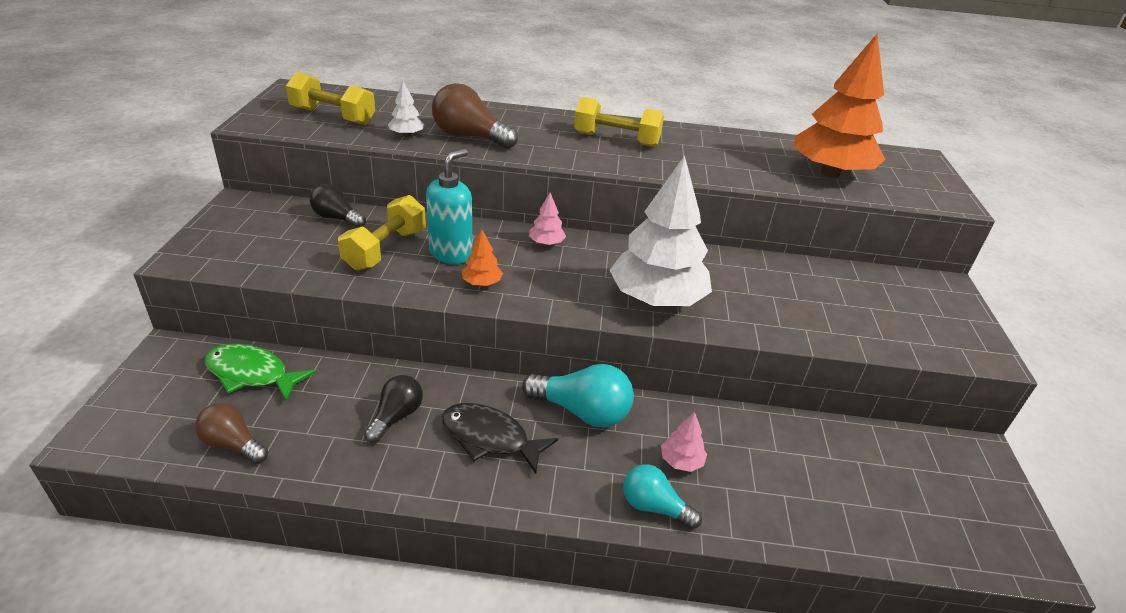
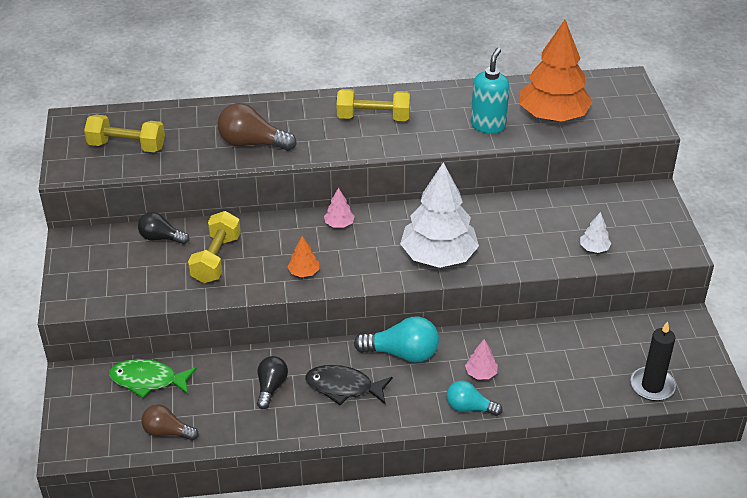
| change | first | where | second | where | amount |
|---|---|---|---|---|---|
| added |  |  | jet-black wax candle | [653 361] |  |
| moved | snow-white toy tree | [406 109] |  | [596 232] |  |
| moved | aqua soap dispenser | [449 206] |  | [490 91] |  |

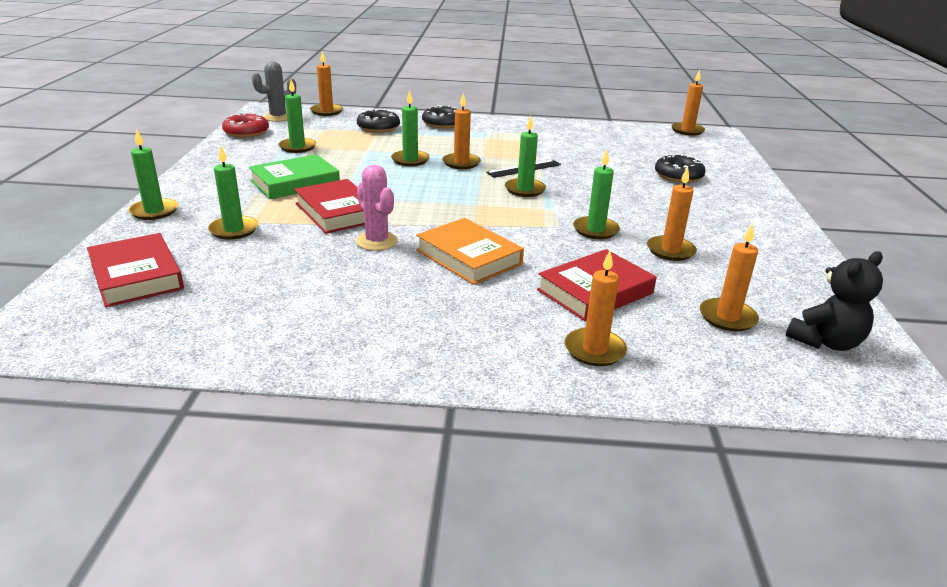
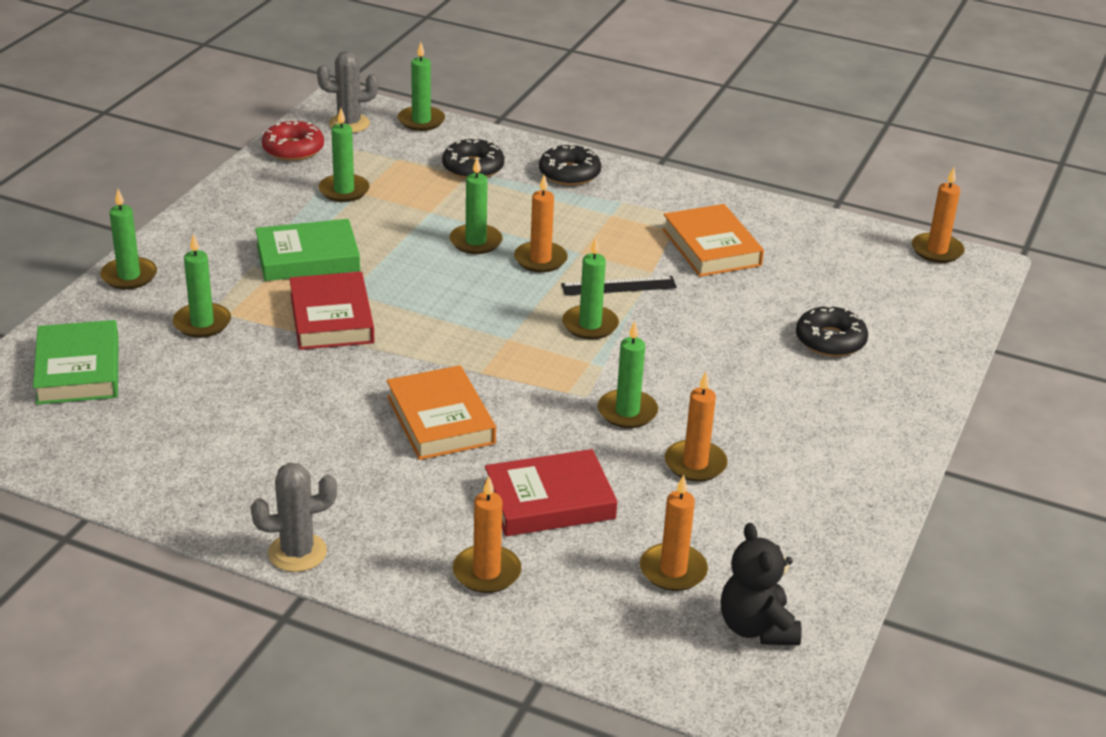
| change | first | where | second | where | amount |
|---|---|---|---|---|---|
| removed | rose-pink cactus | [377 208] |  |  |  |
| added |  |  | ash-grey cactus | [293 517] |  |
| added |  |  | bright orange hardcover | [713 240] |  |
| recoloured | scarlet hardcover | [135 270] | green hardcover | [76 362] |  |
| recoloured | bright orange wax candle | [326 83] | green wax candle | [421 86] |  |
| turned | jet-black stuffed bear | [834 301] |  | [761 584] | 90 degrees clockwise |

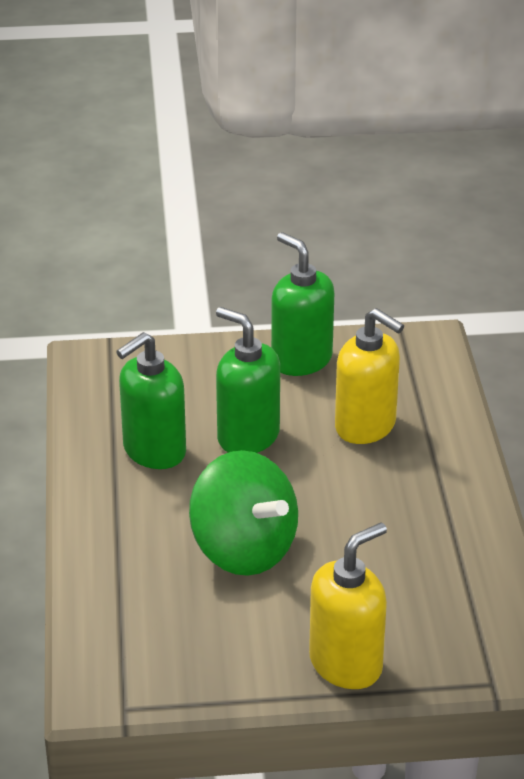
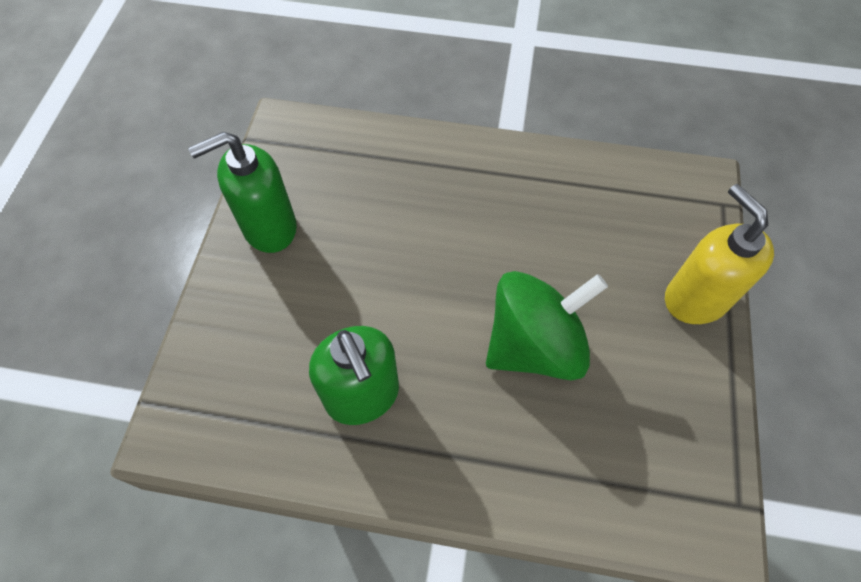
| change | first | where | second | where | amount |
|---|---|---|---|---|---|
| removed | green soap dispenser | [248 380] |  |  |  |
| removed | golden soap dispenser | [369 376] |  |  |  |

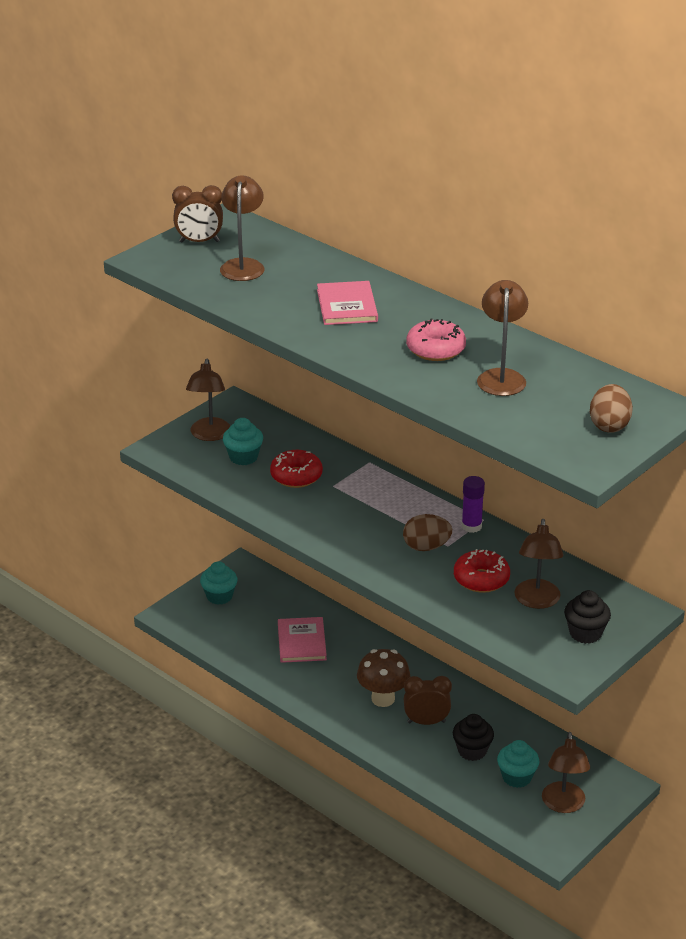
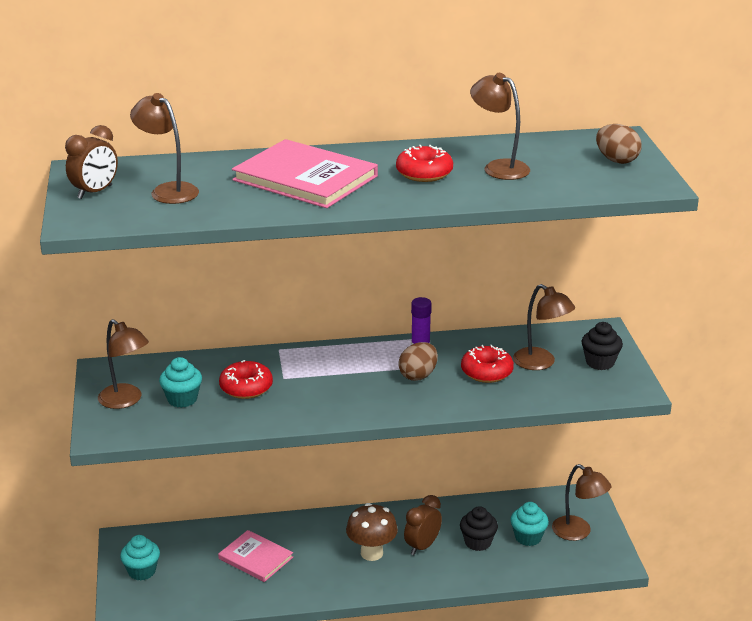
| change | first | where | second | where | amount |
|---|---|---|---|---|---|
| recoloured | rose-pink glazed donut | [436 339] | scarlet glazed donut | [424 163] |  |
| resized | rose-pink hardcover | [347 303] |  | [305 173] | x1.66 |

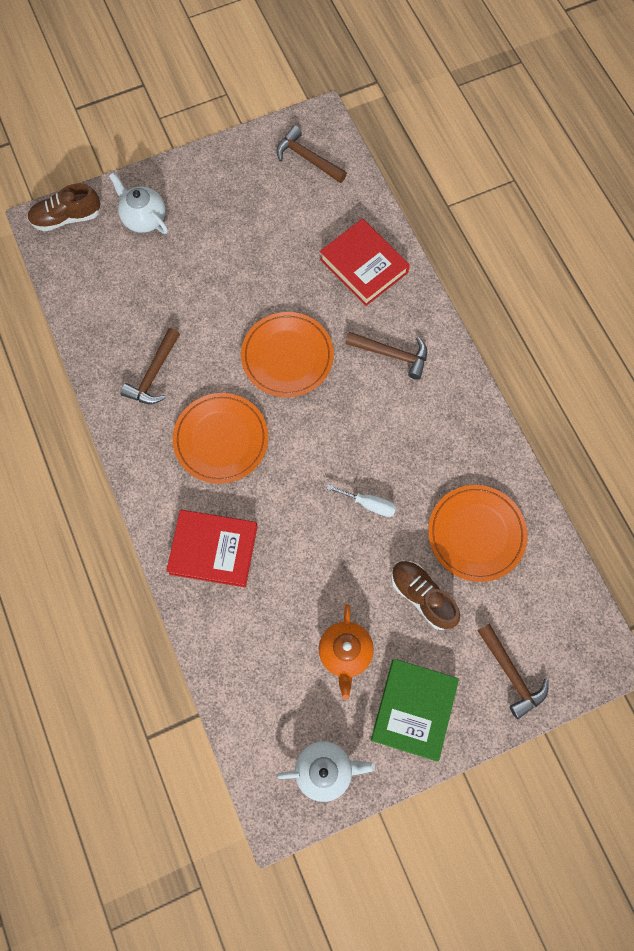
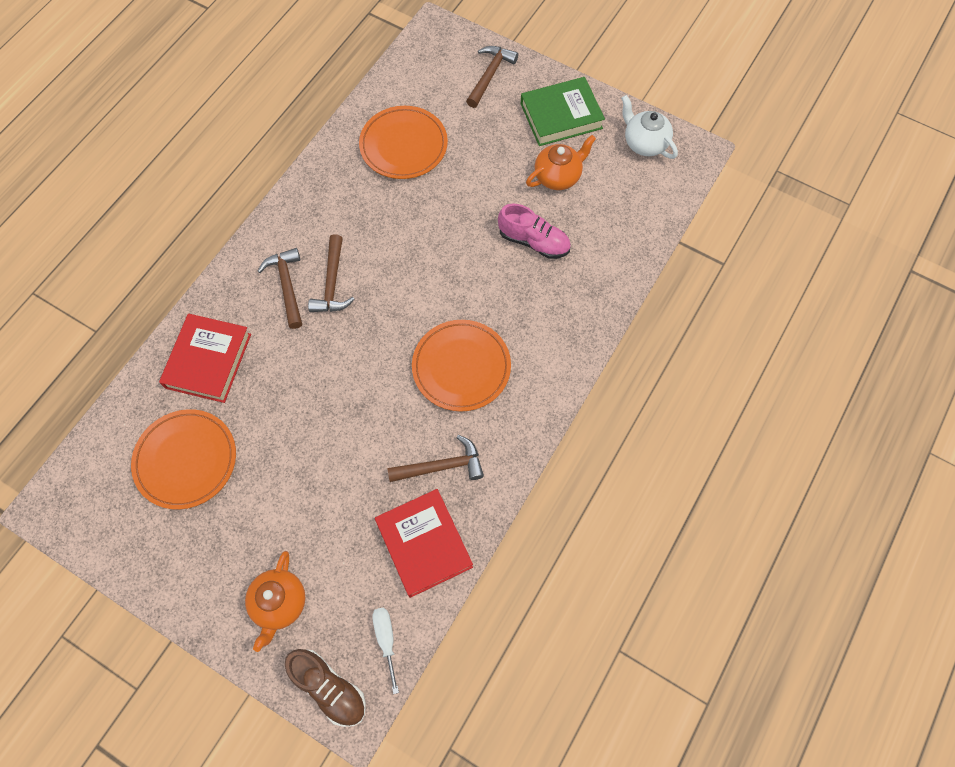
| change | first | where | second | where | amount |
|---|---|---|---|---|---|
| removed | dark brown lace-up shoe | [425 595] |  |  |  |
| added |  |  | rose-pink lace-up shoe | [534 231] |  |
| moved | scarlet hardcover | [212 548] |  | [424 543] |  |
| moved | bright orange plate | [287 354] |  | [183 459] |  |
| moved | dark brown claw hammer | [311 154] |  | [331 273] |  |
| moved | snow-white flat screwdriver | [361 500] |  | [385 650] |  |
| recoloured | snow-white tea pot | [138 203] | bright orange tea pot | [275 601] |  |

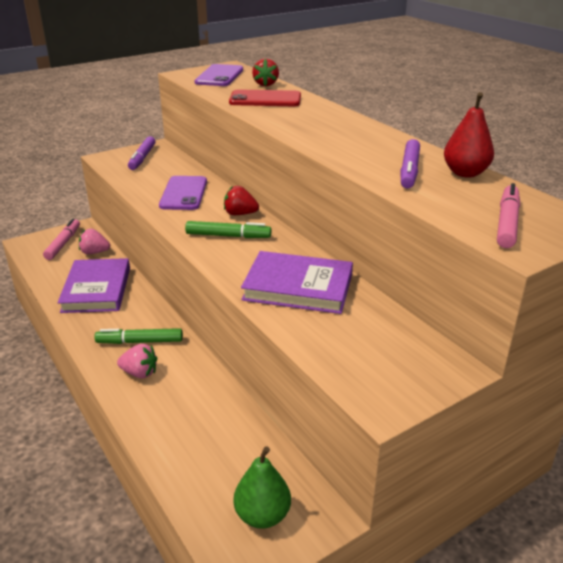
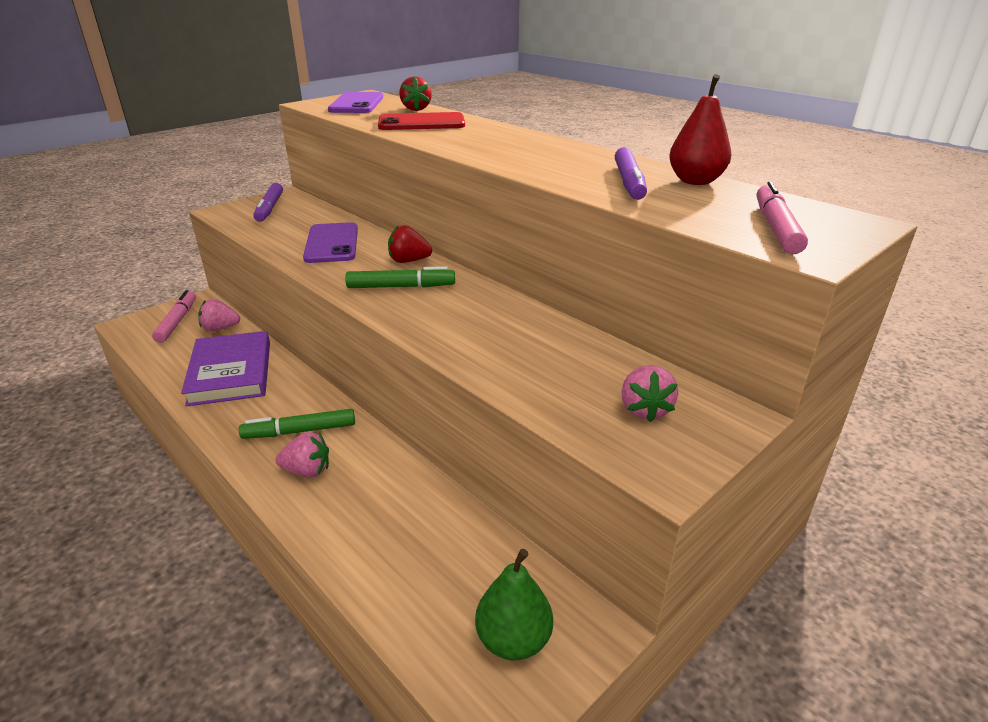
| change | first | where | second | where | amount |
|---|---|---|---|---|---|
| removed | violet hardcover | [297 282] |  |  |  |
| added |  |  | rose-pink strawberry | [649 393] |  |

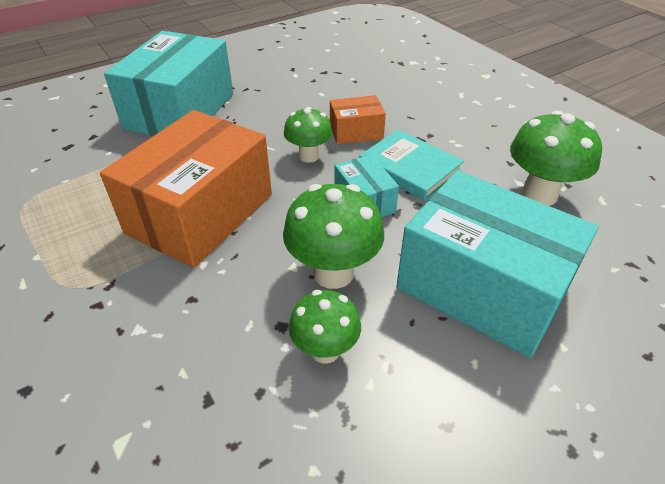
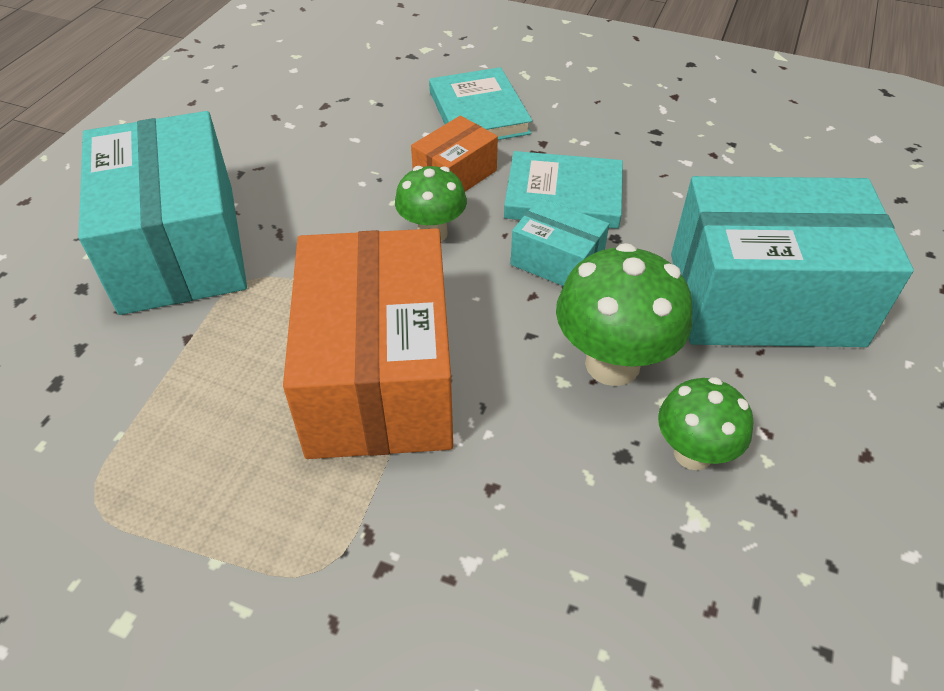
| change | first | where | second | where | amount |
|---|---|---|---|---|---|
| removed | green toadstool | [556 158] |  |  |  |
| added |  |  | aqua hardcover | [480 103] |  |

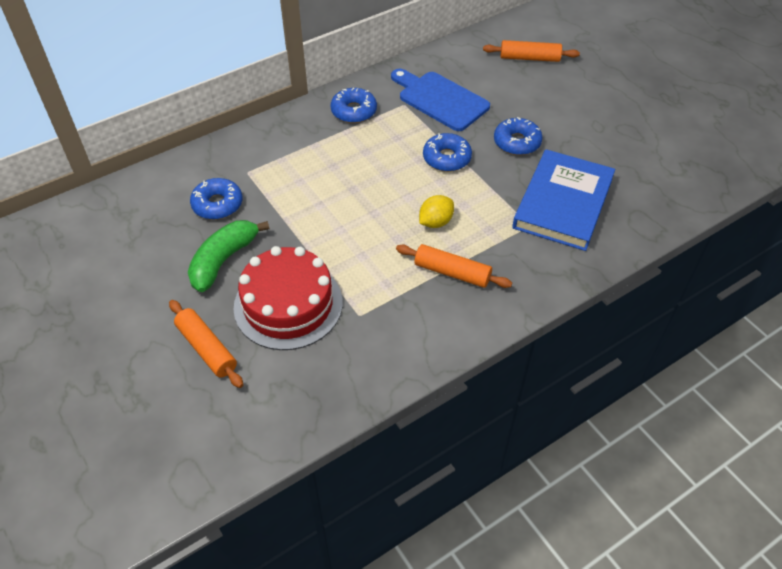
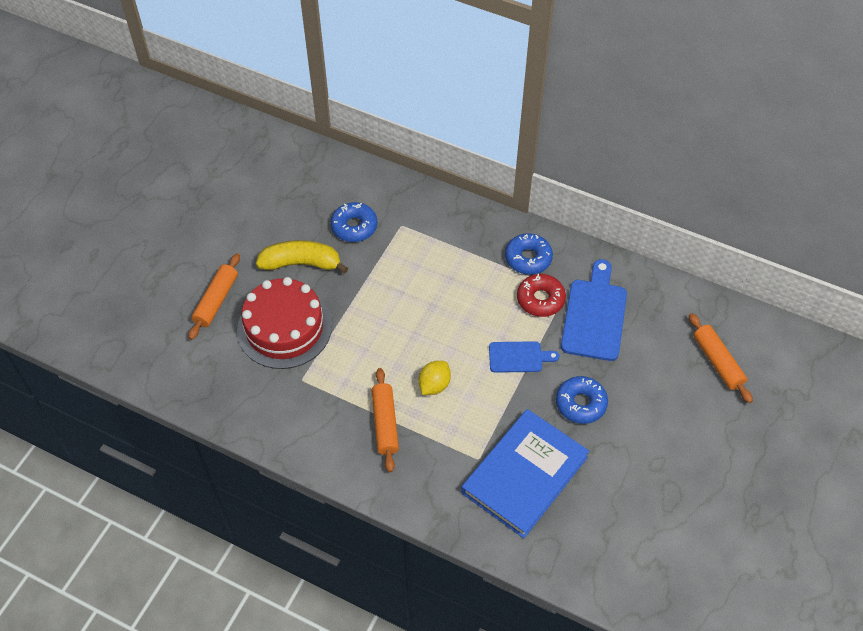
| change | first | where | second | where | amount |
|---|---|---|---|---|---|
| added |  |  | scarlet glazed donut | [541 295] |  |
| replaced | royal blue glazed donut | [447 152] | royal blue bread board | [524 357] |  |
| recoloured | green banana | [228 256] | golden banana | [302 257] |  |
| turned | golden citrus fruit | [436 211] |  | [435 378] | 75 degrees counterclockwise |
| turned | royal blue hardcover | [563 200] |  | [525 473] | 45 degrees counterclockwise |

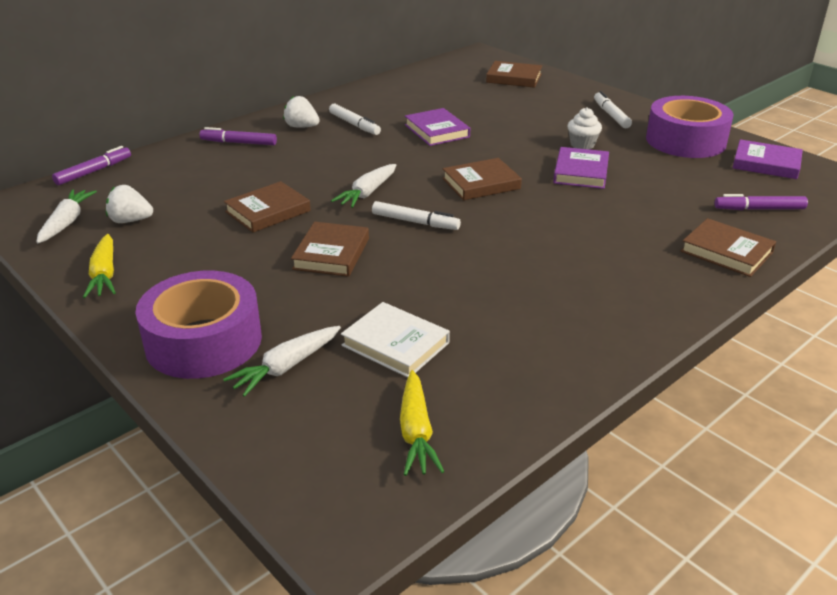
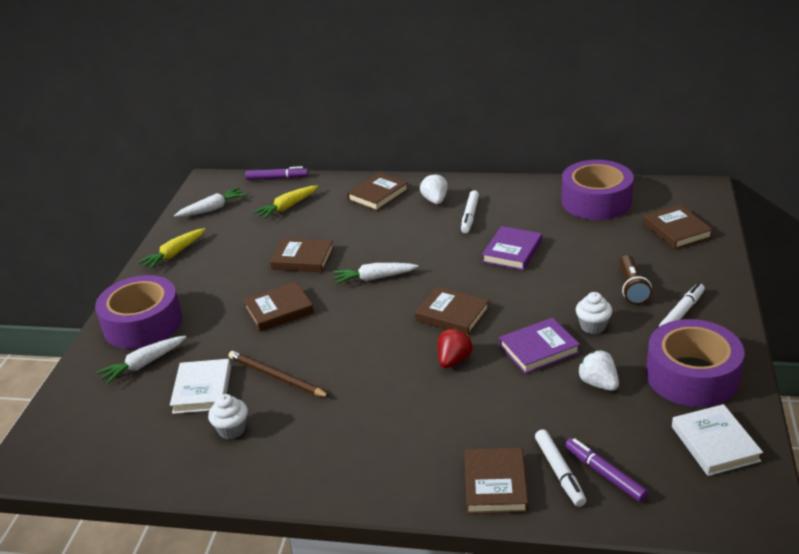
| change | first | where | second | where | amount |
|---|---|---|---|---|---|
| added |  |  | snow-white cupcake | [228 416] |  |
| added |  |  | dark brown pencil | [279 374] |  |
| added |  |  | scarlet strawberry | [455 348] |  |
| added |  |  | violet tape | [597 190] |  |
| added |  |  | dark brown flashlight | [635 280] |  |
| moved | snow-white strawberry | [129 204] |  | [598 370] |  |
| moved | snow-white marker | [416 215] |  | [560 468] |  |
| moved | golden toy carrot | [422 423] |  | [285 202] |  |
| replaced | violet marker | [238 136] | dark brown hardcover | [377 191] |  |
| recoloured | violet hardcover | [767 159] | snow-white hardcover | [717 440] |  |
| turned | snow-white toy carrot | [282 361] |  | [141 360] | 45 degrees counterclockwise |

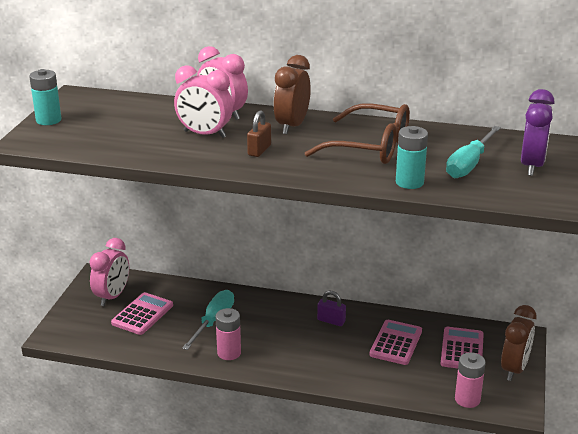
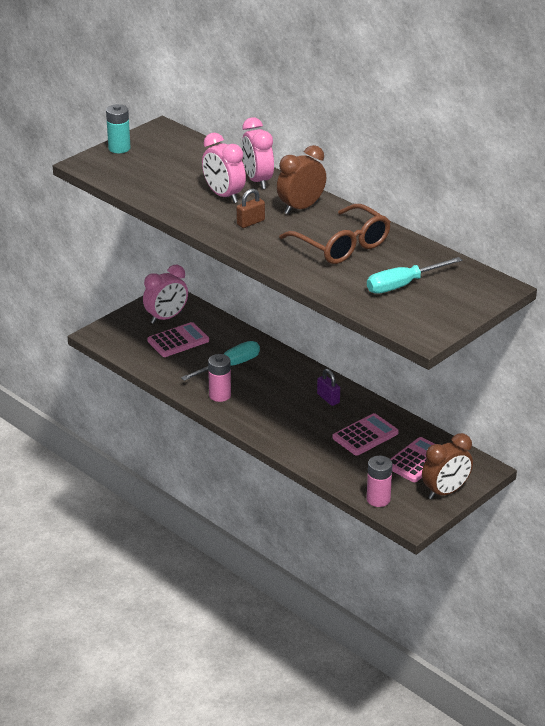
| change | first | where | second | where | amount |
|---|---|---|---|---|---|
| removed | aqua battery | [412 157] |  |  |  |
| removed | violet bedside clock | [537 132] |  |  |  |

